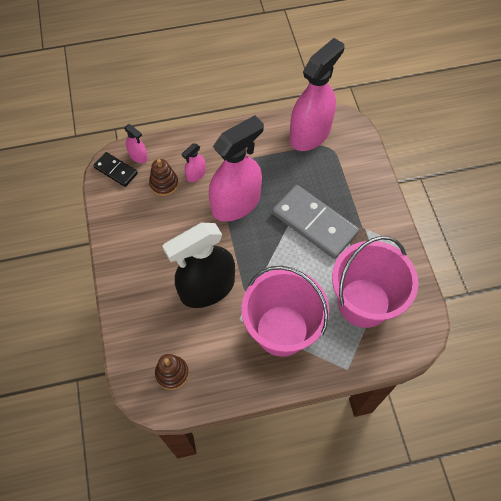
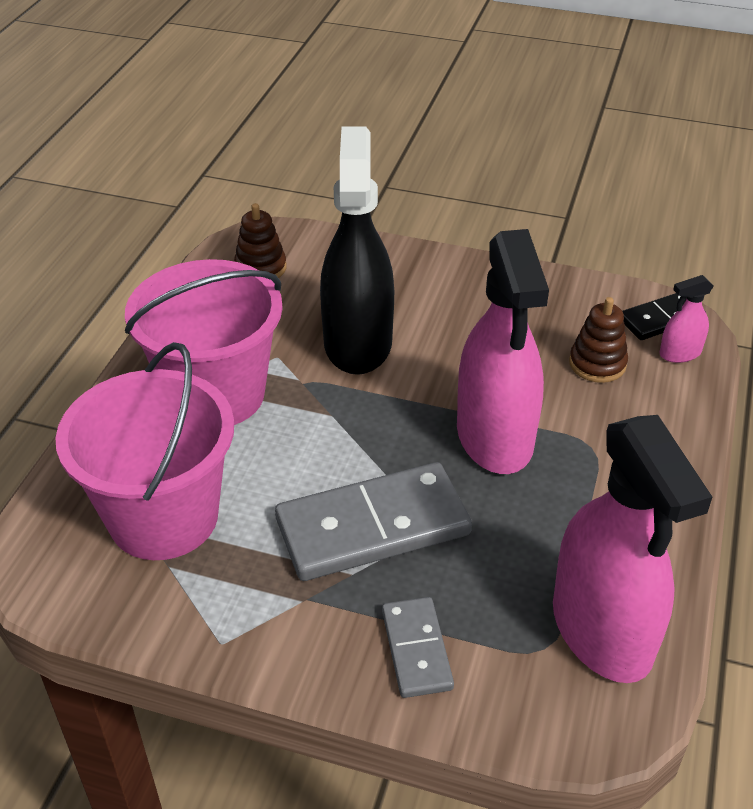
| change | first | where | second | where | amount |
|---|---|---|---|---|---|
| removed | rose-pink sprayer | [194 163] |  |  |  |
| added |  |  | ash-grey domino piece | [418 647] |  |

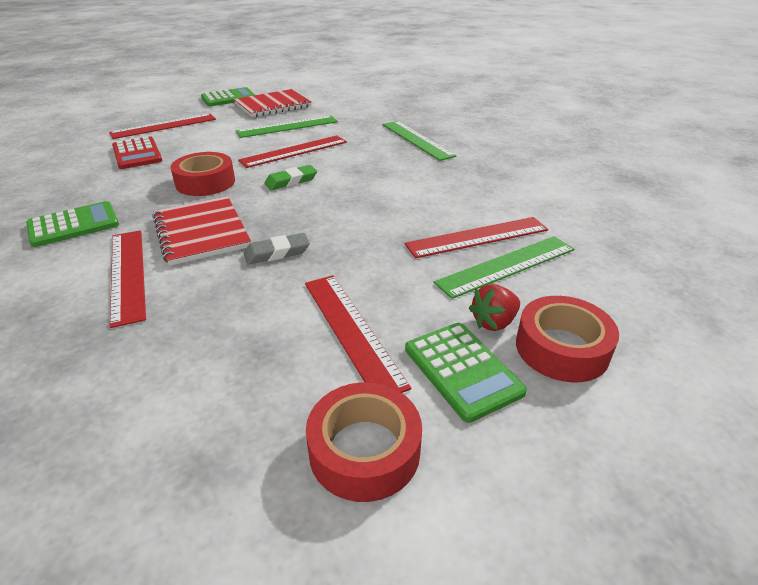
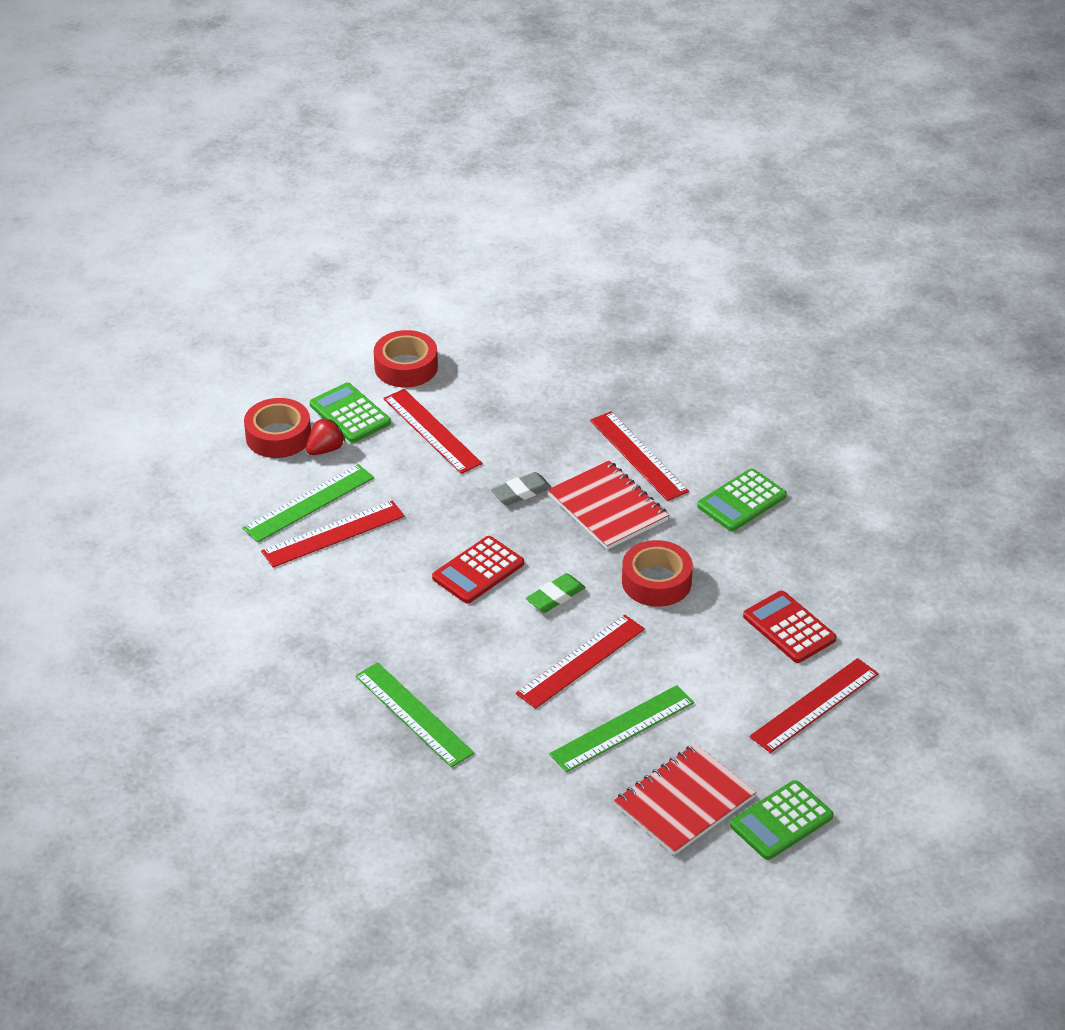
| change | first | where | second | where | amount |
|---|---|---|---|---|---|
| added |  |  | scarlet pocket calculator | [478 570] |  |

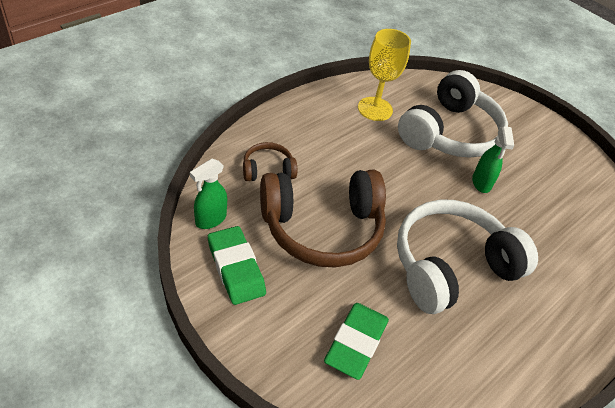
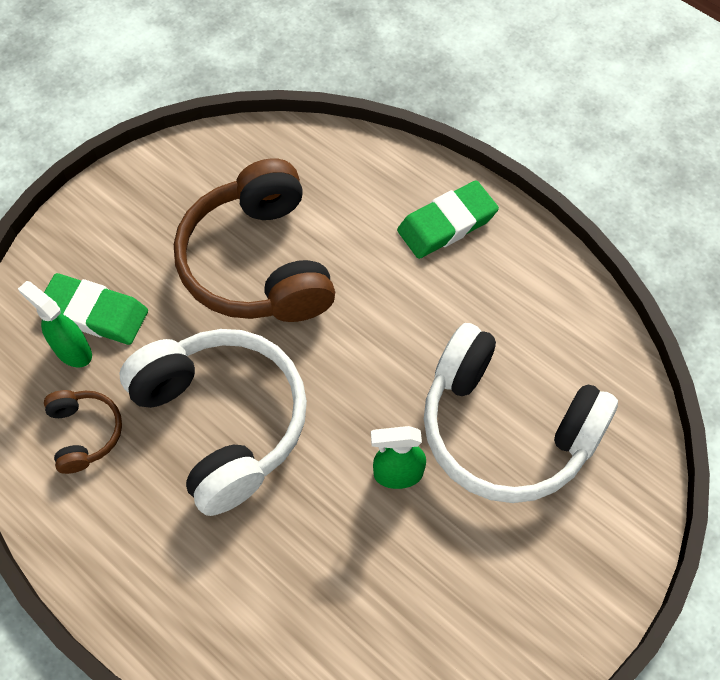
| change | first | where | second | where | amount |
|---|---|---|---|---|---|
| removed | golden goblet | [384 75] |  |  |  |
| moved | green sprayer | [208 194] |  | [55 324] |  |
| moved | green gum eraser | [237 265] |  | [448 219] |  |
| moved | dark brown headphones | [270 161] |  | [83 432] |  |

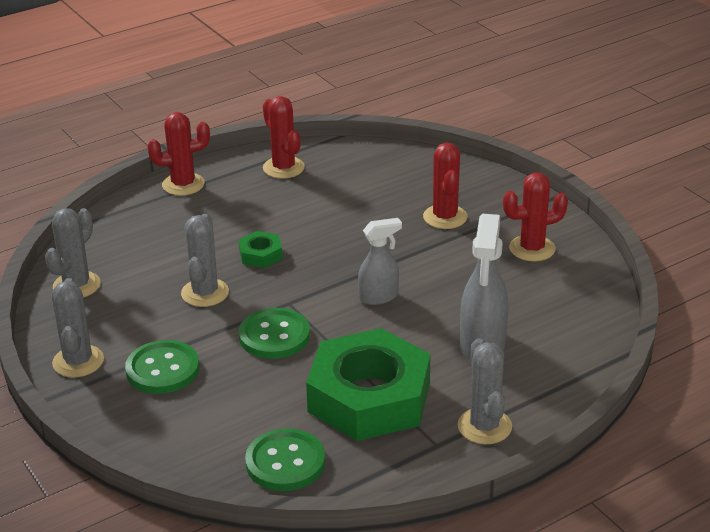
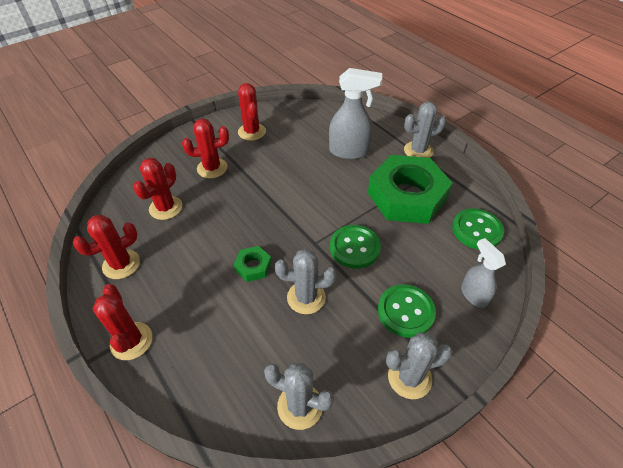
| change | first | where | second | where | amount |
|---|---|---|---|---|---|
| added |  |  | scarlet cactus | [157 189] |  |
| moved | ash-grey sprayer | [380 261] |  | [483 273] |  |

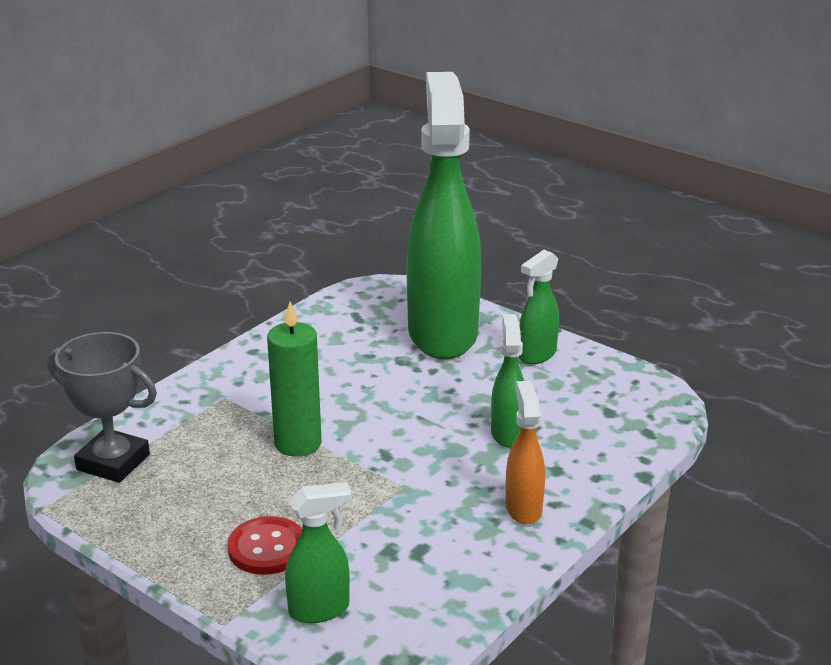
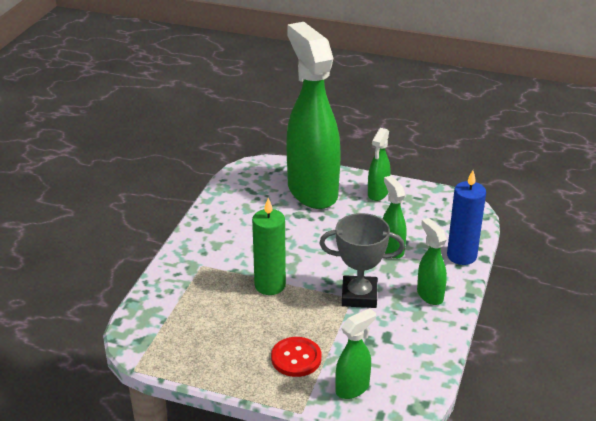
| change | first | where | second | where | amount |
|---|---|---|---|---|---|
| added |  |  | royal blue wax candle | [466 217] |  |
| moved | ash-grey trophy | [102 407] |  | [362 260] |  |
| recoloured | bright orange sprayer | [525 453] | green sprayer | [432 261] |  |

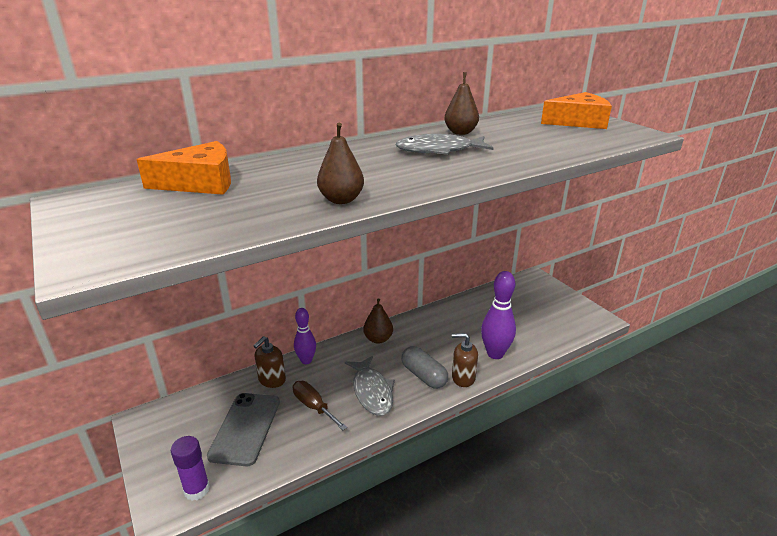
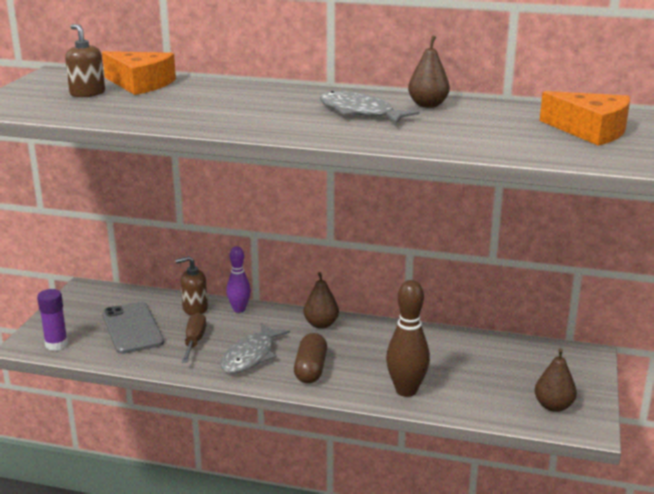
| change | first | where | second | where | amount |
|---|---|---|---|---|---|
| moved | dark brown pear fruit | [340 163] |  | [555 380] |  |
| moved | dark brown soap dispenser | [465 360] |  | [85 60] |  |
| recoloured | ash-grey capsule | [424 367] | dark brown capsule | [310 358] |  |
| recoloured | violet skittle | [498 315] | dark brown skittle | [408 338] |  |
| turned | ash-grey smartphone | [243 429] |  | [133 328] | 75 degrees counterclockwise |

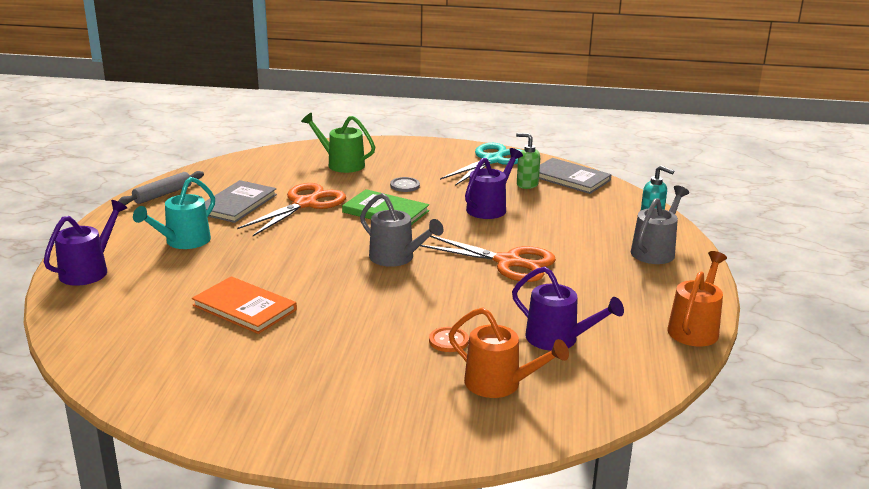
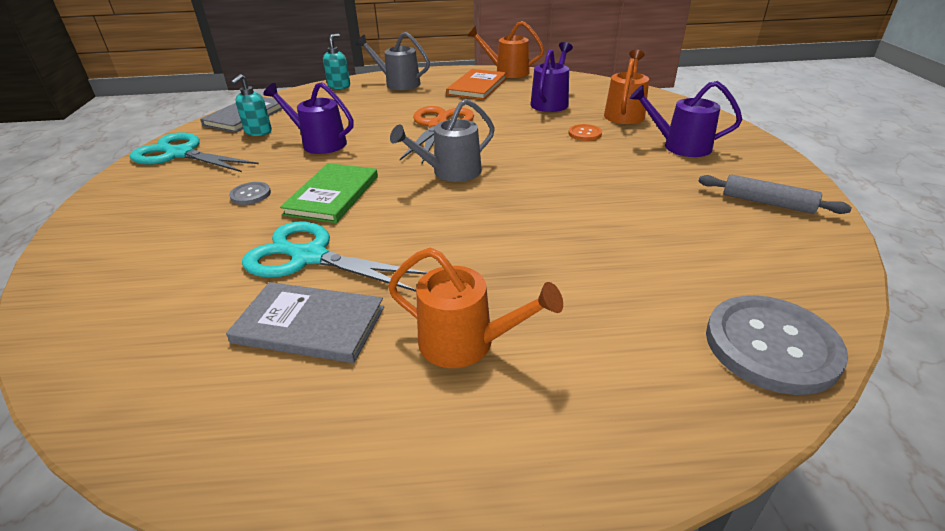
| change | first | where | second | where | amount |
|---|---|---|---|---|---|
| removed | green sprinkling can | [338 143] |  |  |  |
| added |  |  | ash-grey button | [777 345] |  |
| moved | violet sprinkling can | [85 243] |  | [686 119] |  |
| moved | ash-grey pastry roller | [161 188] |  | [775 194] |  |
| moved | bright orange hardcover | [244 305] |  | [476 84] |  |
| recoloured | aqua sprinkling can | [174 213] | bright orange sprinkling can | [475 308] |  |
| recoloured | bright orange shears | [291 209] | aqua shears | [335 257] |  |
| recoloured | green soap dispenser | [528 161] | aqua soap dispenser | [251 105] |  |
| turned | ash-grey sprinkling can | [401 230] |  | [442 140] | 150 degrees counterclockwise |

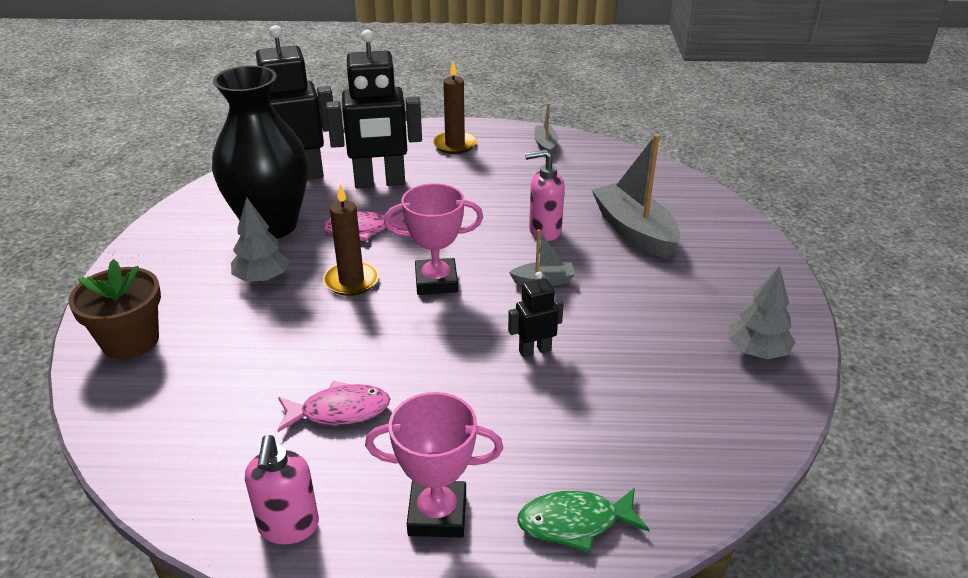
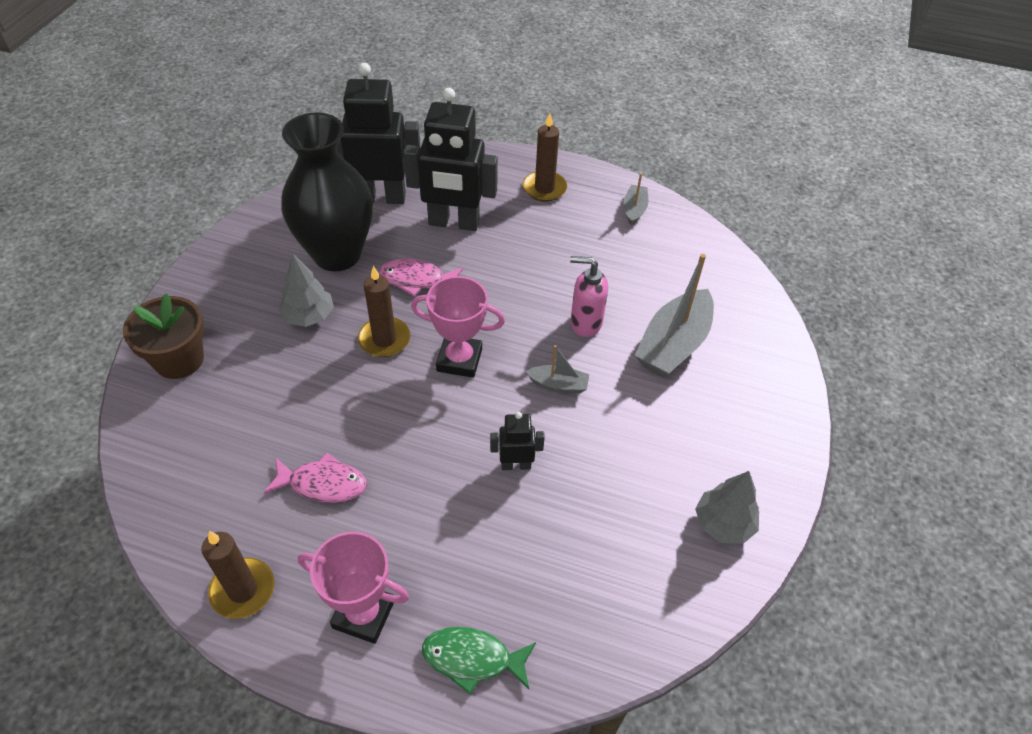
| change | first | where | second | where | amount |
|---|---|---|---|---|---|
| replaced | rose-pink soap dispenser | [282 489] | dark brown wax candle | [238 575] |  |
| turned | ash-grey sailboat | [636 196] |  | [674 316] | 135 degrees counterclockwise |

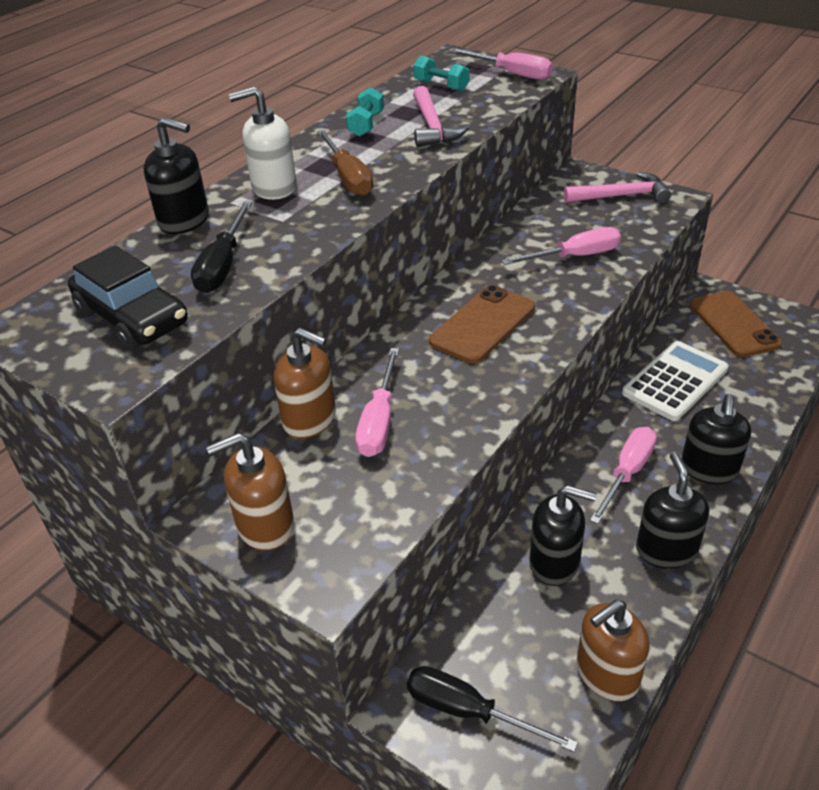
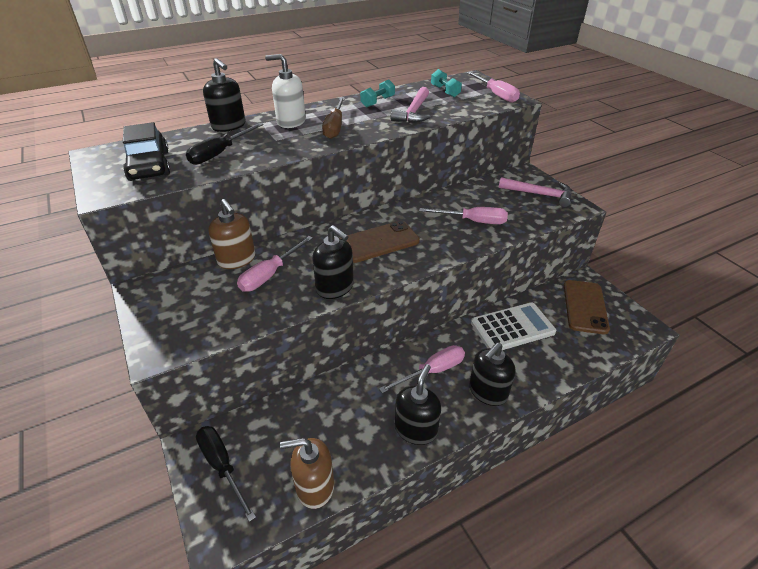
| change | first | where | second | where | amount |
|---|---|---|---|---|---|
| removed | dark brown soap dispenser | [250 492] |  |  |  |
| moved | jet-black soap dispenser | [563 535] |  | [333 262] |  |

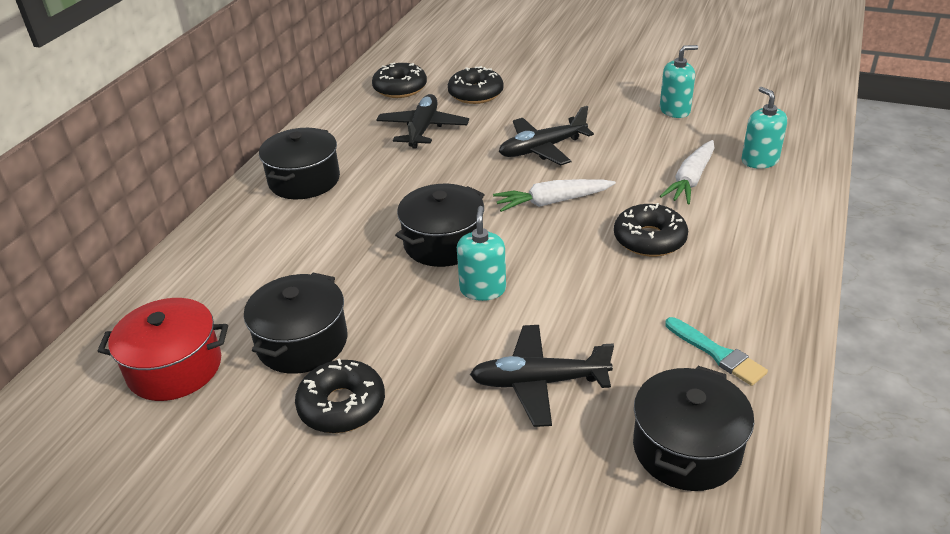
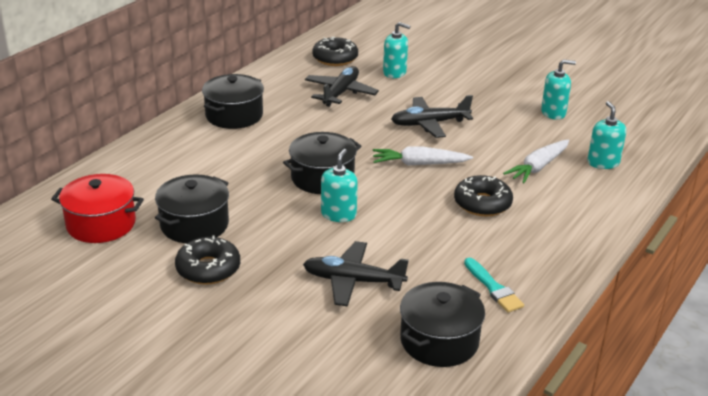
| change | first | where | second | where | amount |
|---|---|---|---|---|---|
| replaced | jet-black glazed donut | [476 85] | aqua soap dispenser | [396 50] |  |

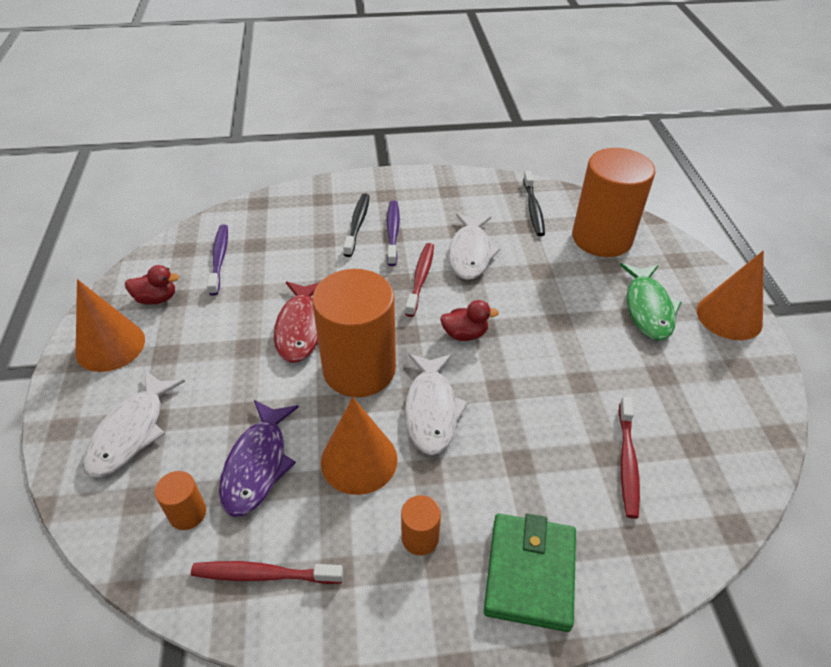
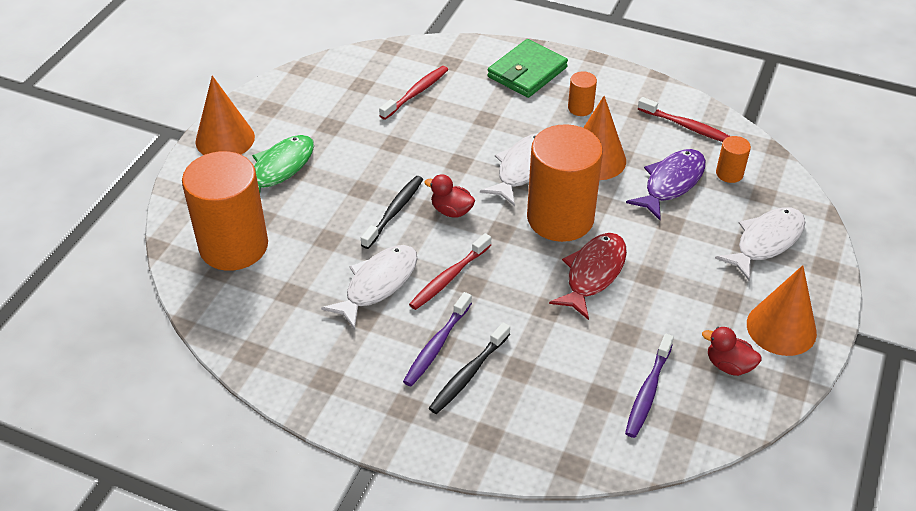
| change | first | where | second | where | amount |
|---|---|---|---|---|---|
| moved | jet-black toothbrush | [534 203] |  | [392 212] |  |

